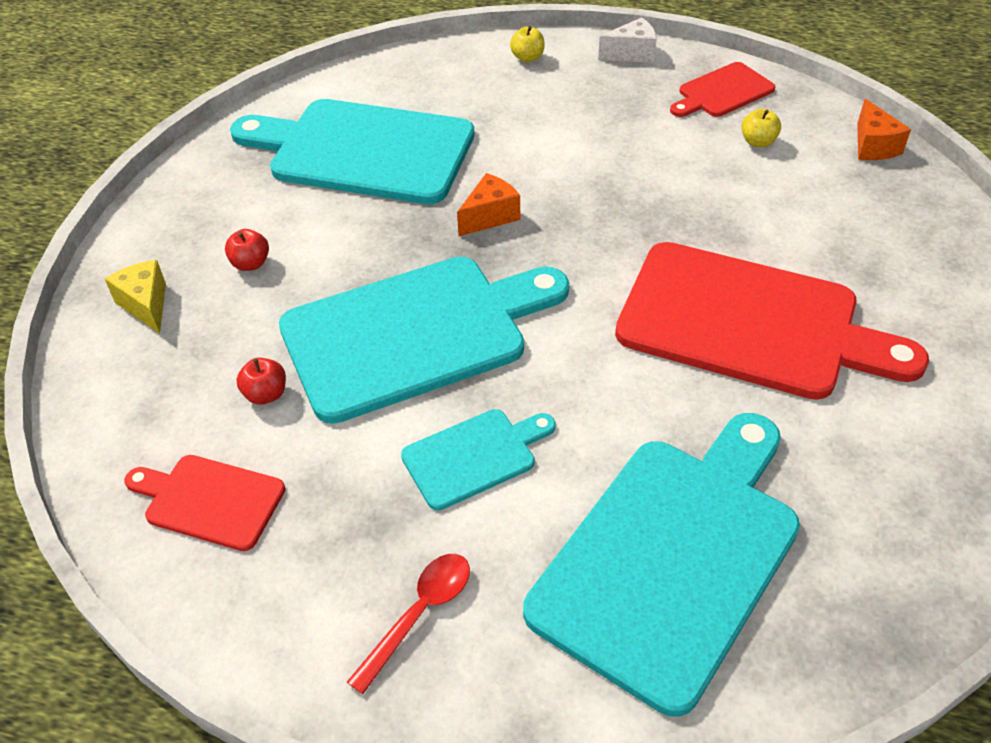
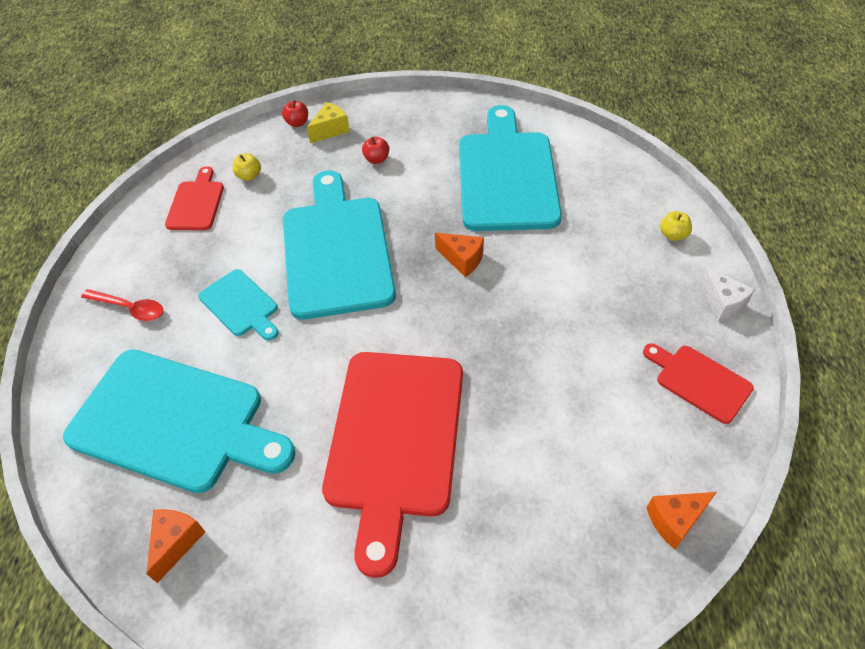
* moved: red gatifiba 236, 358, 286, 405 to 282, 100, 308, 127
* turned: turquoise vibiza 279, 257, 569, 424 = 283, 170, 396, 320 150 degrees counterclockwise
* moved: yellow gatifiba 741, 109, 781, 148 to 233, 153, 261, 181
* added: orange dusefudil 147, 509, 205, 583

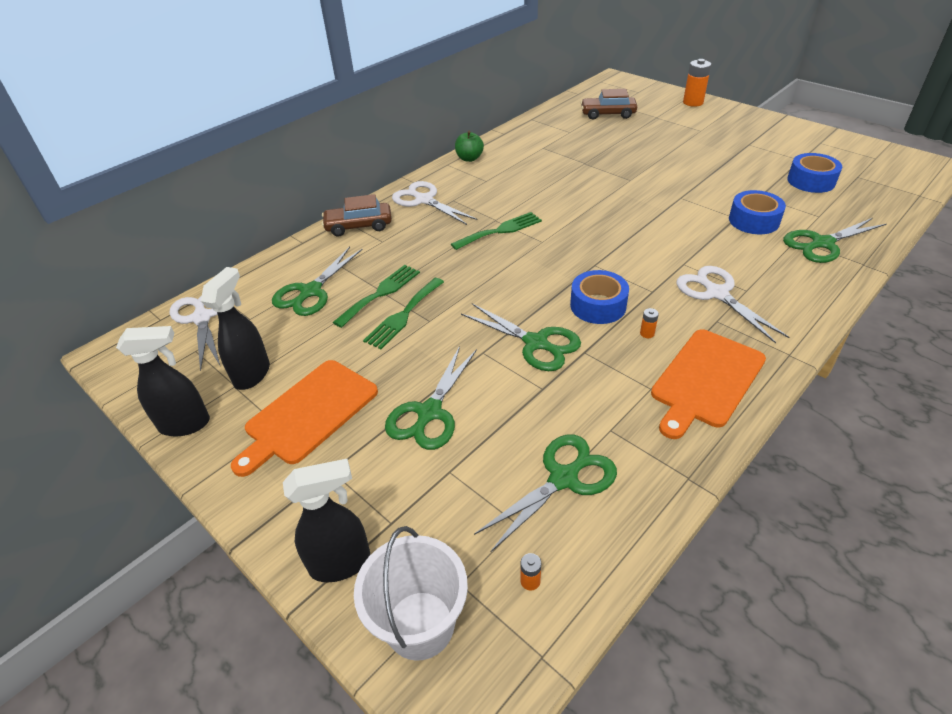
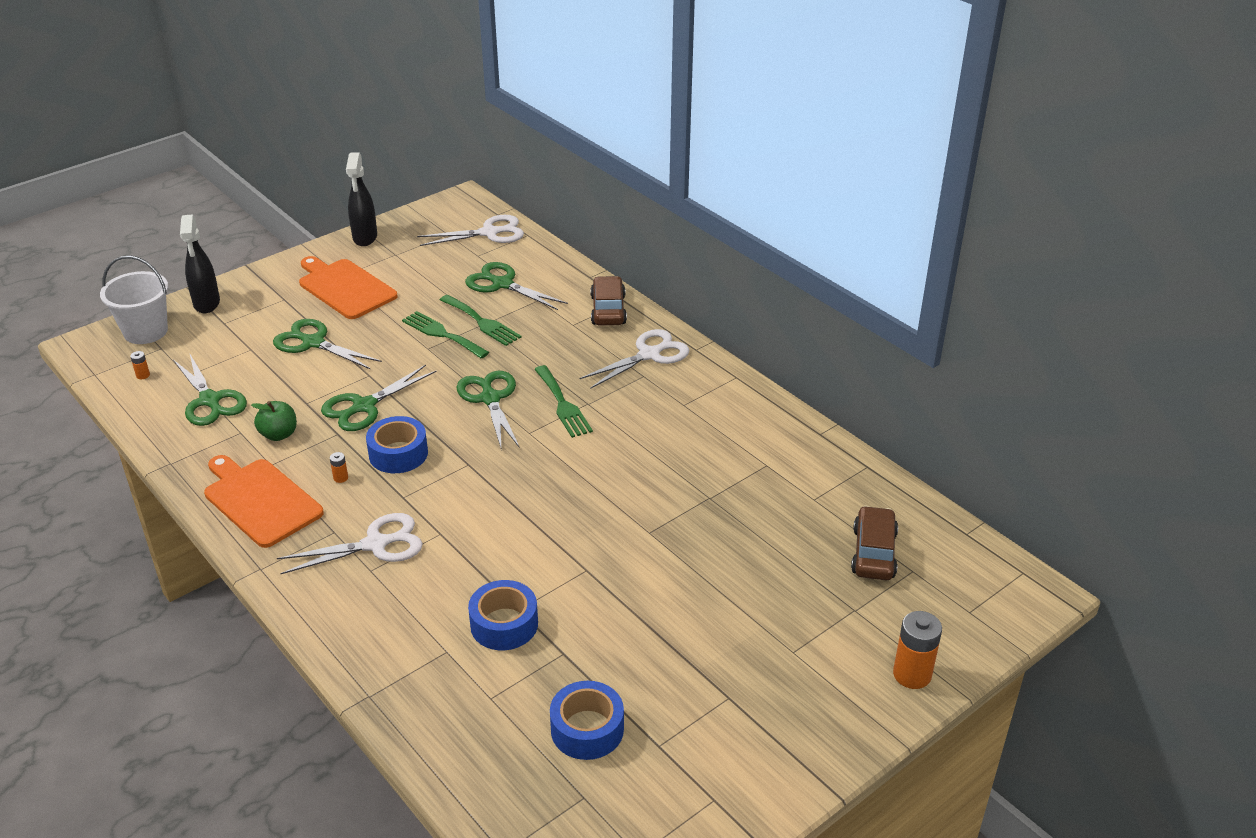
* removed: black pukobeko 201, 267, 270, 390
* moved: green gatifiba 455, 131, 484, 162 to 251, 401, 297, 441
* moved: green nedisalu 783, 218, 887, 263 to 456, 371, 520, 451

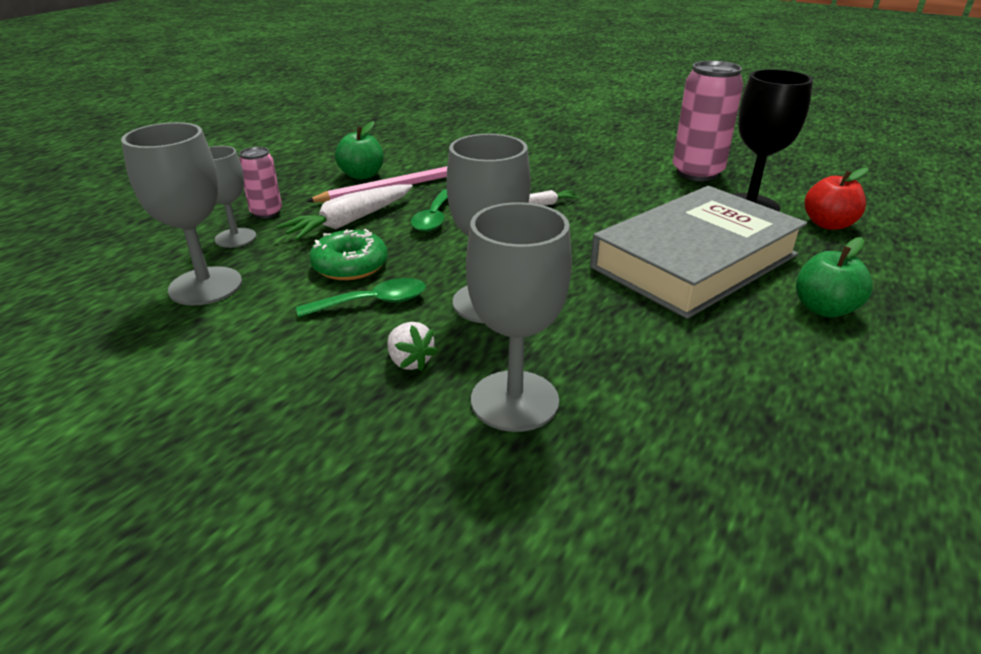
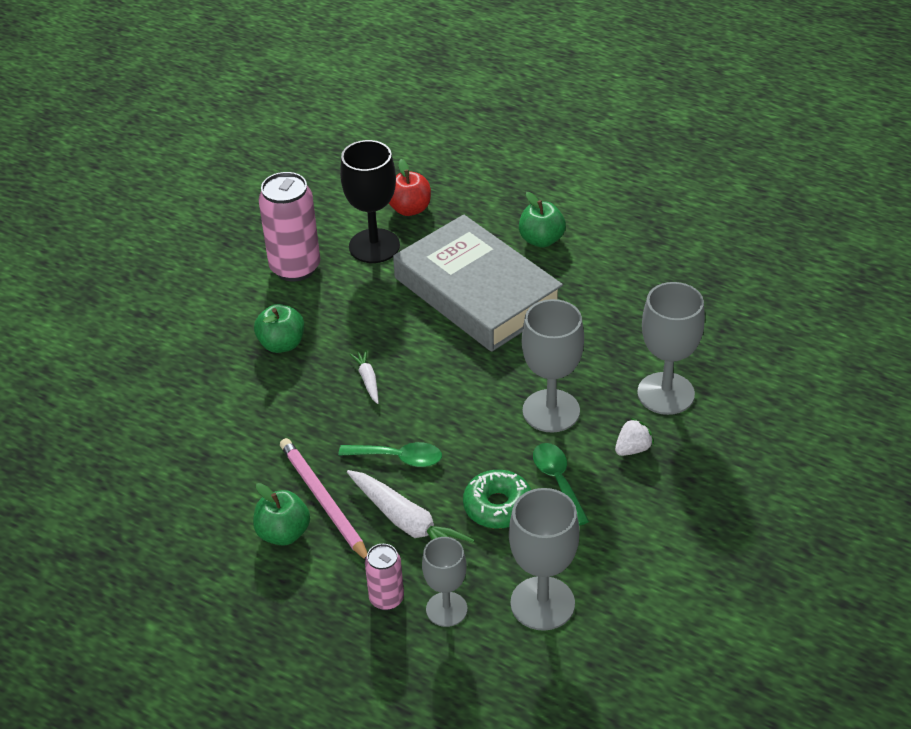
* added: green gatifiba 254, 304, 304, 353

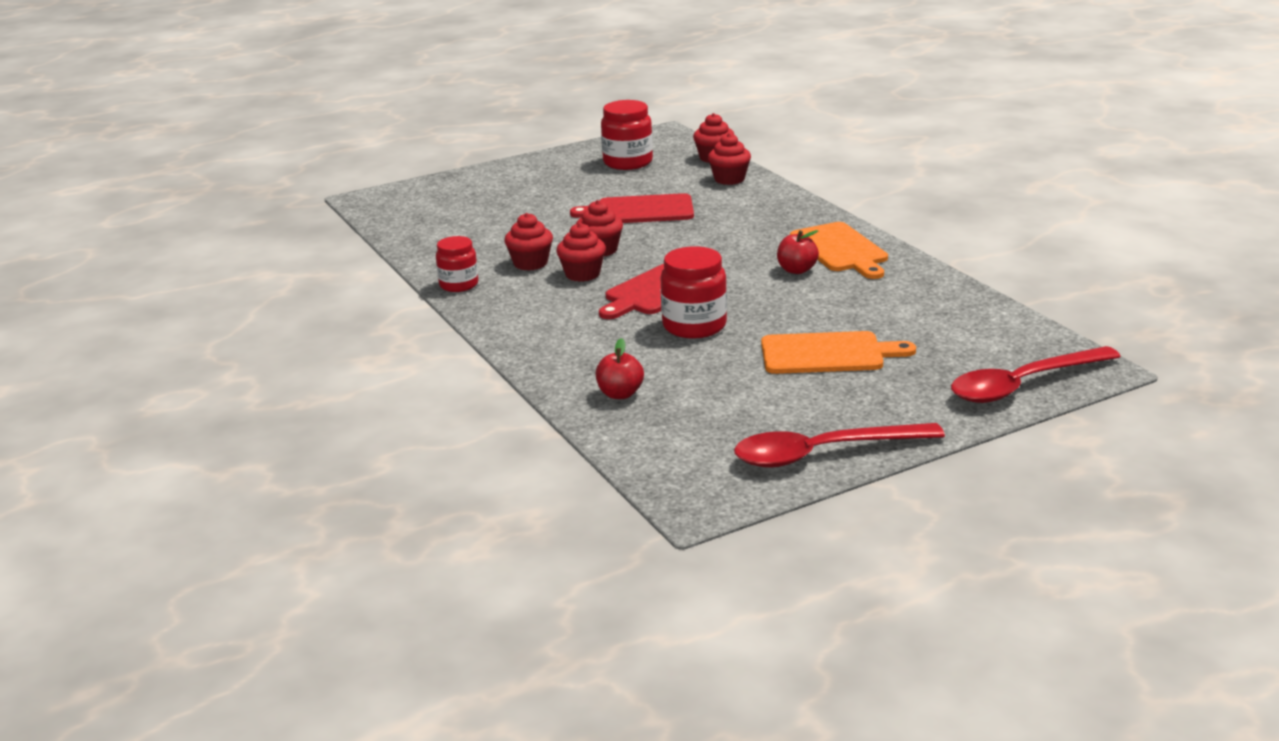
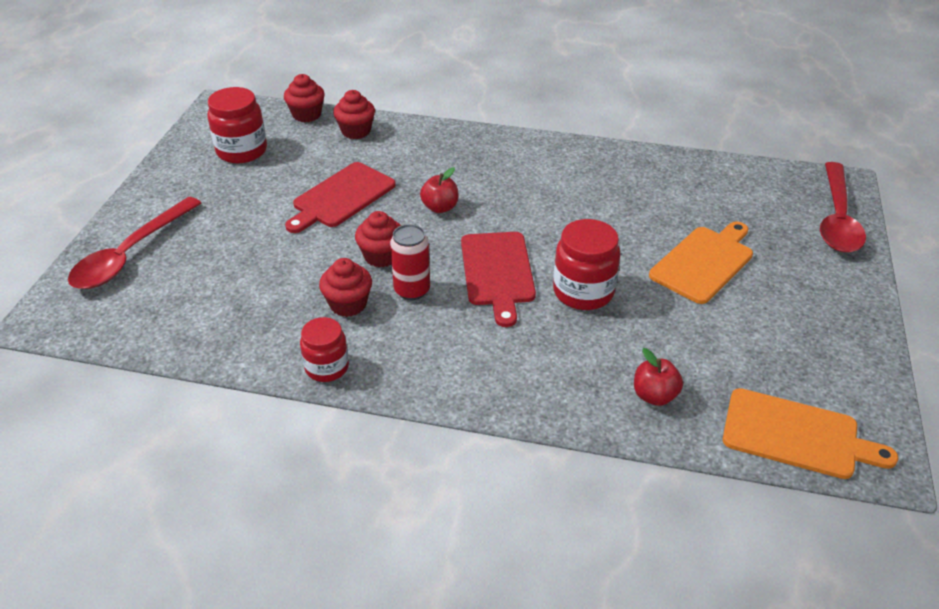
* replaced: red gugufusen 556, 223, 606, 282 to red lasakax 390, 224, 430, 300
* moved: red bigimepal 734, 423, 945, 468 to 68, 197, 201, 289
* moved: red gatifiba 777, 230, 819, 274 to 420, 167, 459, 213
* moved: orange vibiza 790, 222, 888, 279 to 723, 388, 898, 479

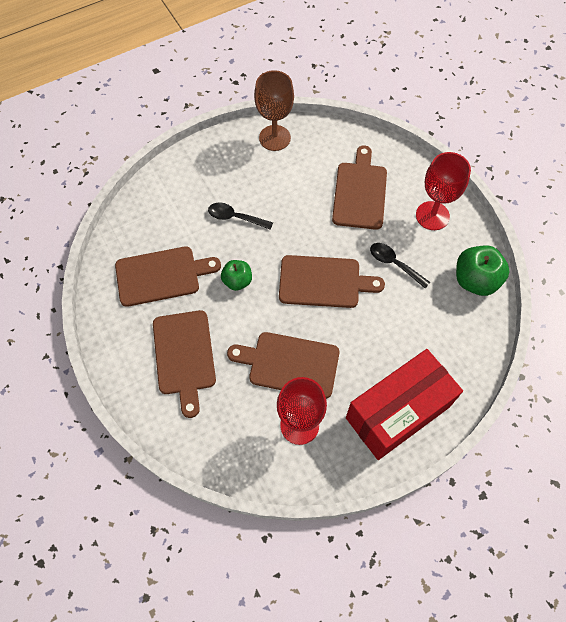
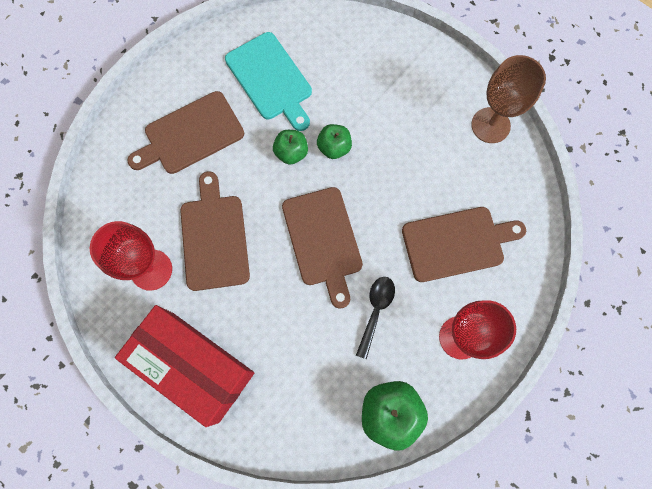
* recoloured: brown vibiza 115, 246, 221, 307 to turquoise vibiza 225, 32, 312, 131
* removed: black bigimepal 208, 203, 273, 230
* added: green gatifiba 317, 124, 352, 159

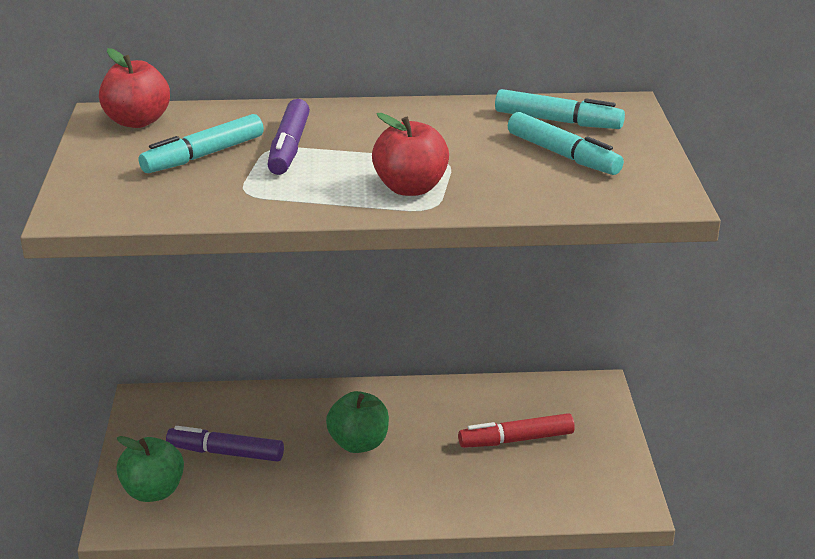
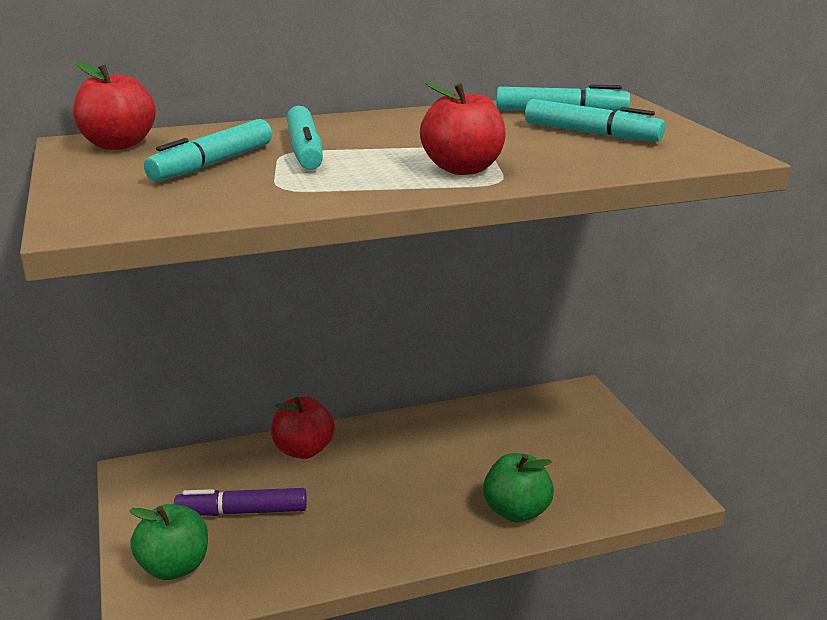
* recoloured: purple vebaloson 267, 99, 310, 175 to turquoise vebaloson 287, 106, 323, 170
* moved: green gatifiba 326, 391, 389, 453 to 483, 453, 554, 523
* removed: red vebaloson 458, 413, 575, 448
* added: red gatifiba 271, 397, 335, 459

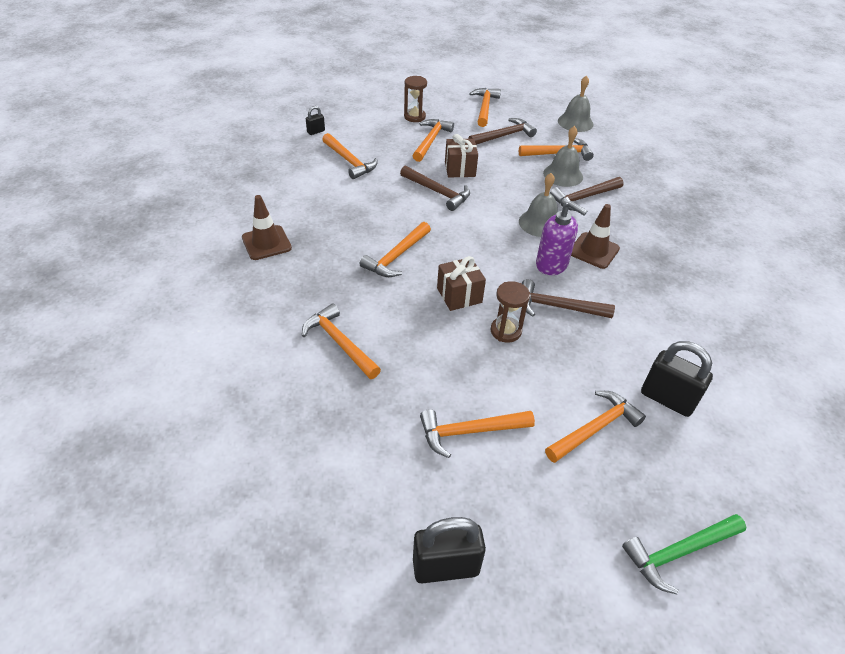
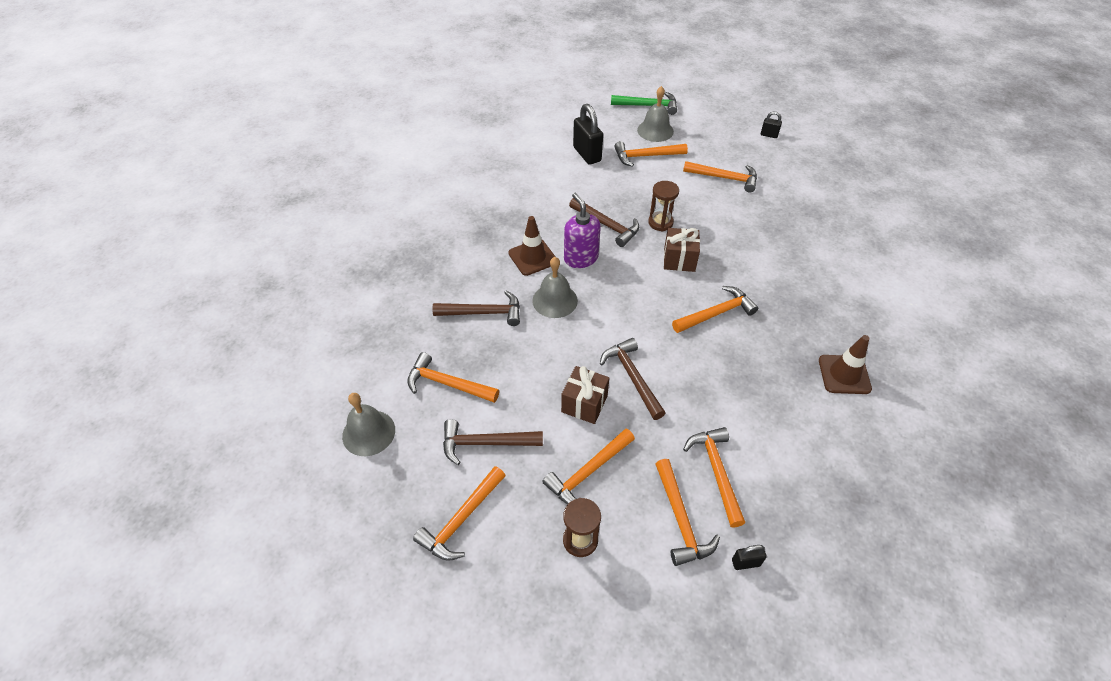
* moved: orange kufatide 302, 303, 381, 379 to 655, 459, 720, 566
* resized: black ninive 413, 517, 486, 583 = 761, 111, 782, 138 x0.50
* moved: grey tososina 543, 126, 583, 187 to 637, 86, 674, 142

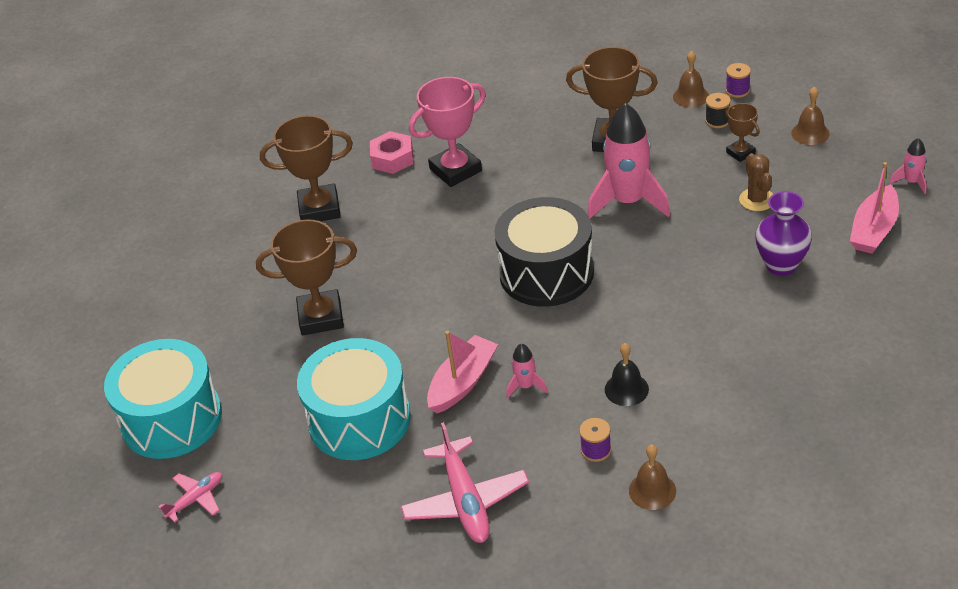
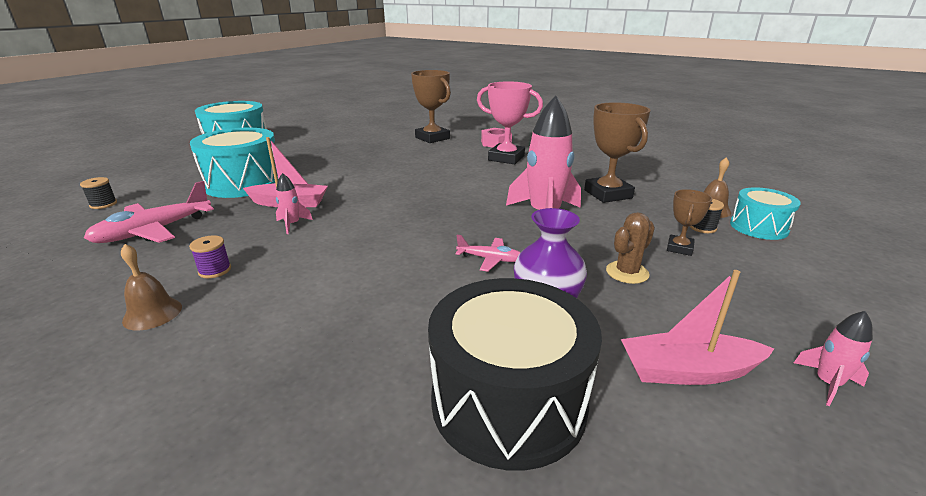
* moved: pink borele 159, 472, 222, 522 to 456, 235, 521, 272
* removed: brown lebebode 256, 219, 357, 335
* moved: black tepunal 494, 197, 594, 307 to 428, 278, 602, 471
* removed: black tososina 605, 343, 649, 406
* replaced: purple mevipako 726, 63, 751, 98 to turquoise tepunal 730, 187, 801, 240
* removed: brown tososina 791, 87, 830, 145
* added: black mevipako 80, 177, 117, 209

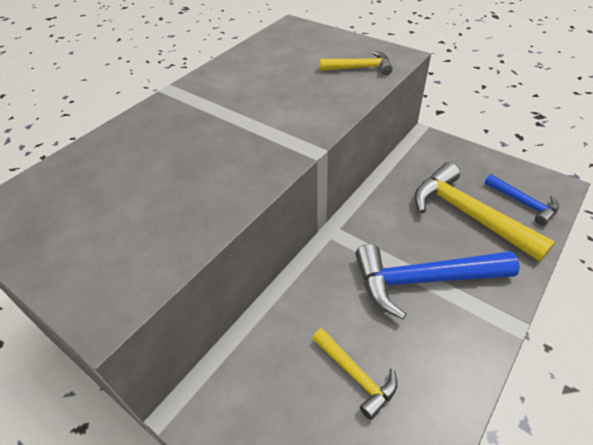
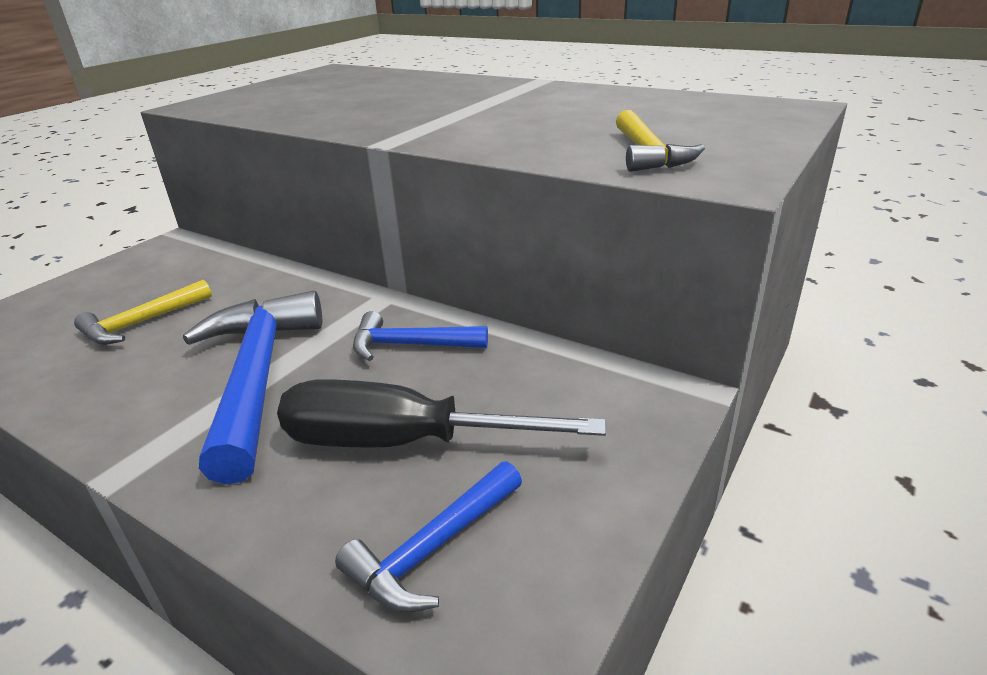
* replaced: yellow kufatide 414, 162, 555, 262 to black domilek 277, 379, 606, 448
* added: blue kufatide 353, 311, 488, 361

